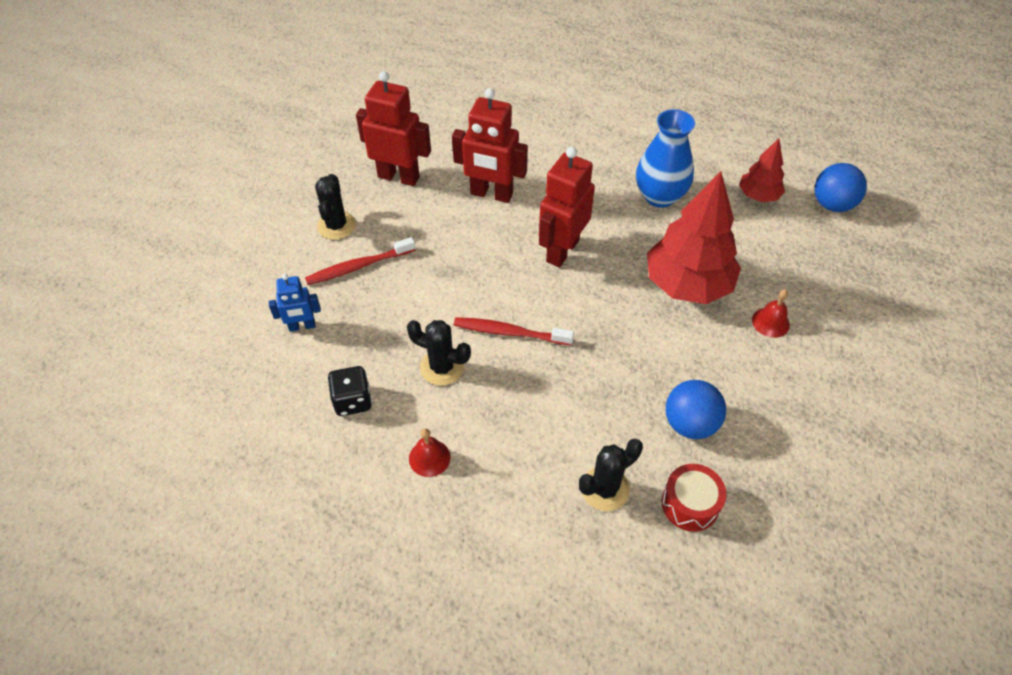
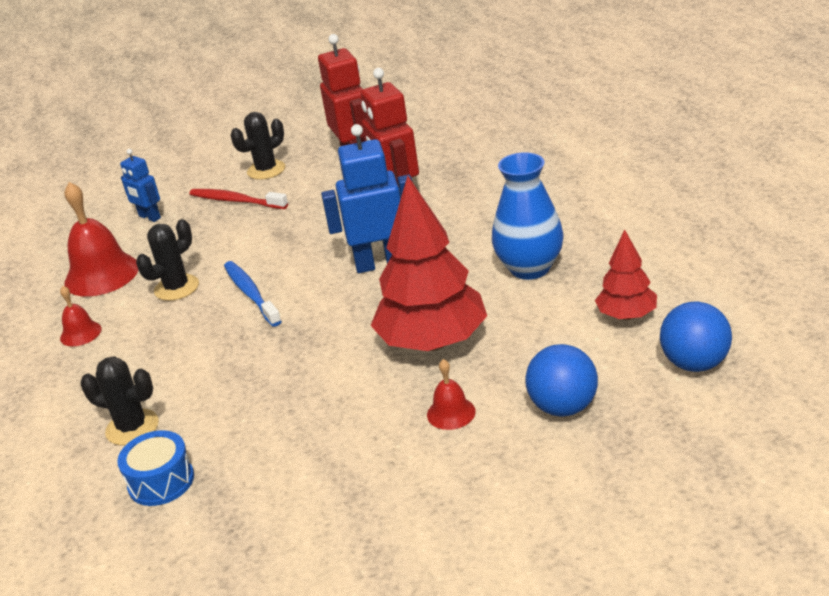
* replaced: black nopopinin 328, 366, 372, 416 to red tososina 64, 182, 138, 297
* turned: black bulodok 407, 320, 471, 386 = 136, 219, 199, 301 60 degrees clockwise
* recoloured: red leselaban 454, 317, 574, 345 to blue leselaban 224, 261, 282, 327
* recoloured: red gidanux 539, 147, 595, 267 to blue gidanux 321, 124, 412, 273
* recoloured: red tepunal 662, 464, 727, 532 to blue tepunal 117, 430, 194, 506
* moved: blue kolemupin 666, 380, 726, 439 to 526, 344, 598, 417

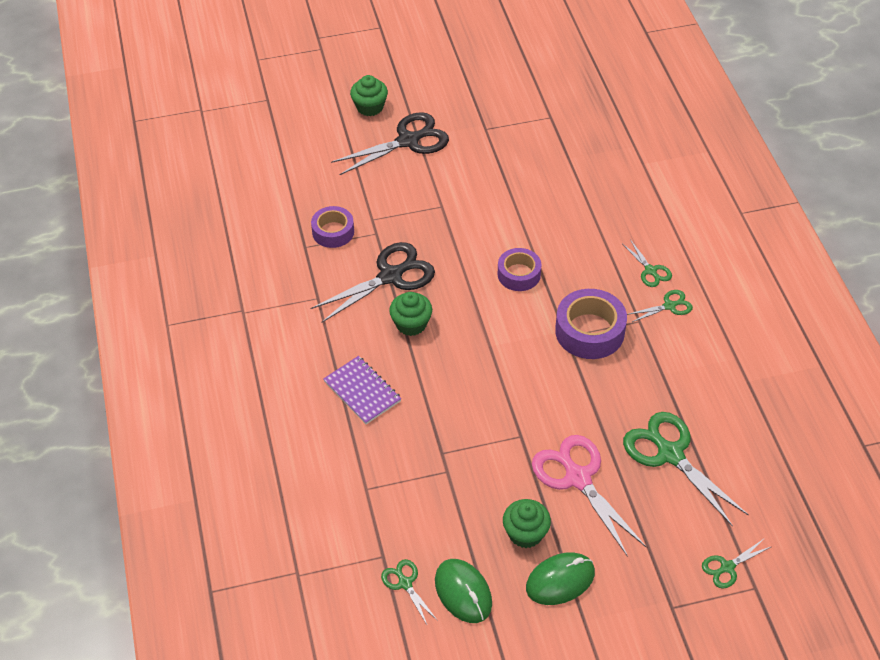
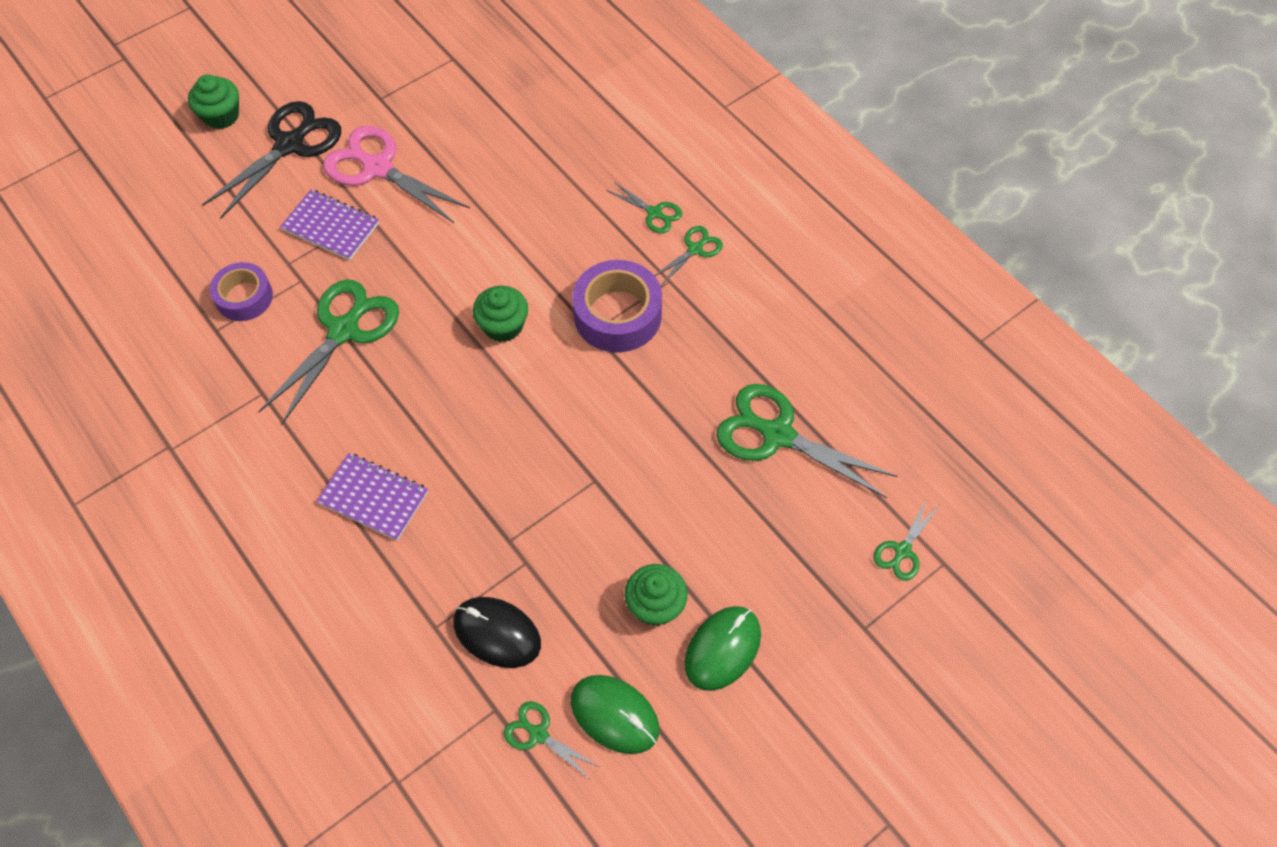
* recoloured: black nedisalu 310, 242, 435, 322 to green nedisalu 258, 280, 399, 426
* moved: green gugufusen 389, 292, 432, 336 to 473, 286, 528, 342
* removed: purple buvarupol 498, 248, 541, 291
* moved: pink nedisalu 532, 435, 646, 557 to 323, 126, 470, 223
* added: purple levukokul 280, 190, 379, 260
* added: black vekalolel 453, 597, 541, 668

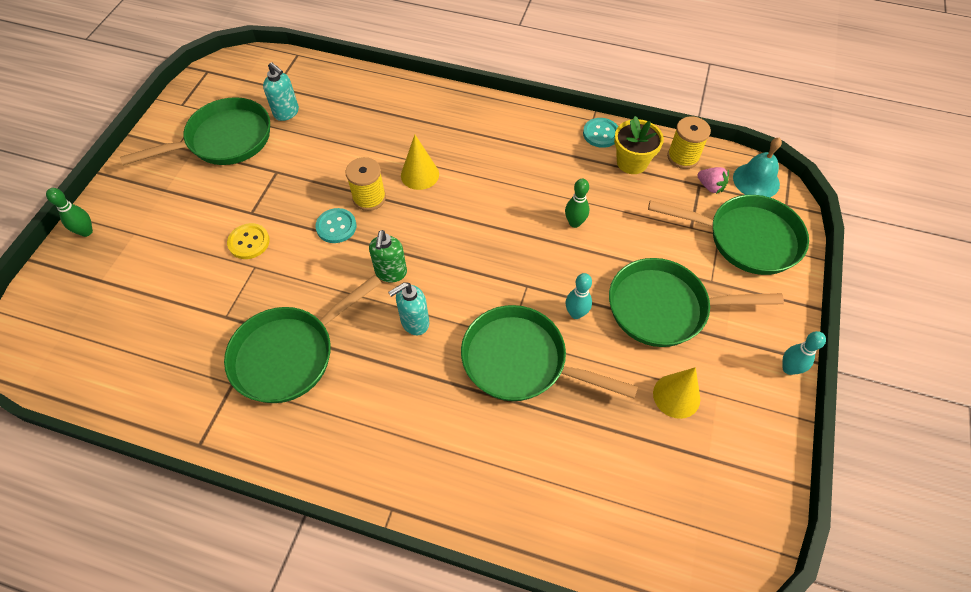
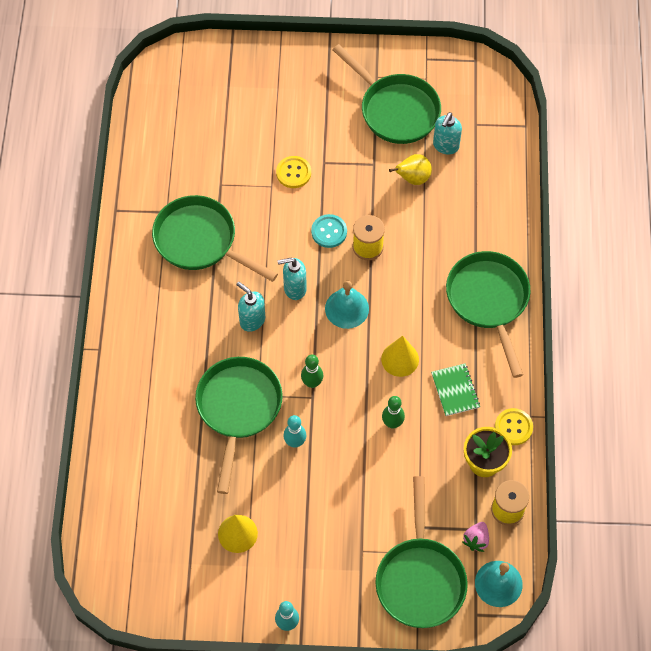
* moved: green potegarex 46, 188, 93, 237 to 301, 355, 323, 388
* recoloured: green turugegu 369, 230, 407, 282 to turquoise turugegu 277, 257, 307, 300
* moved: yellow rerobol 401, 135, 439, 190 to 381, 336, 419, 377
* recoloured: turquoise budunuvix 583, 118, 618, 148 to yellow budunuvix 495, 408, 533, 445
* moved: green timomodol 609, 258, 784, 347 to 446, 251, 530, 378
* added: turquoise tososina 325, 281, 369, 329
* added: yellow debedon 389, 154, 432, 185
* added: green levukokul 431, 363, 480, 416

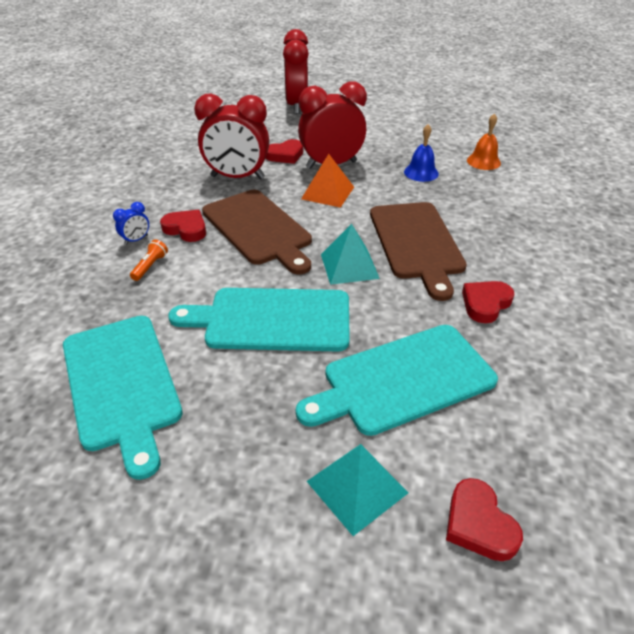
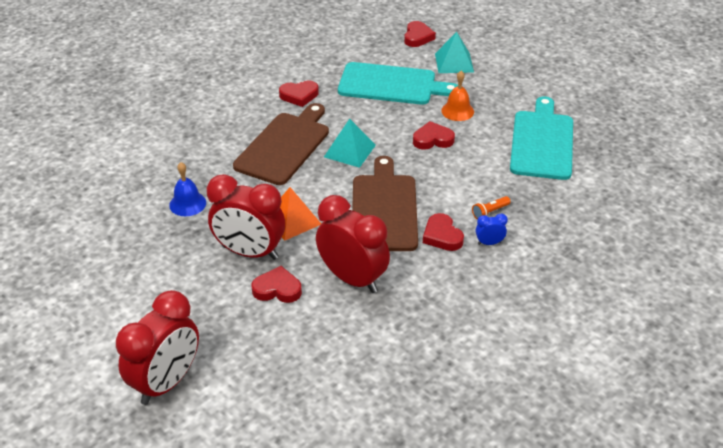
* replaced: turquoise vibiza 168, 288, 350, 352 to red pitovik 413, 121, 455, 150
* moved: orange tososina 467, 113, 501, 170 to 441, 71, 474, 121

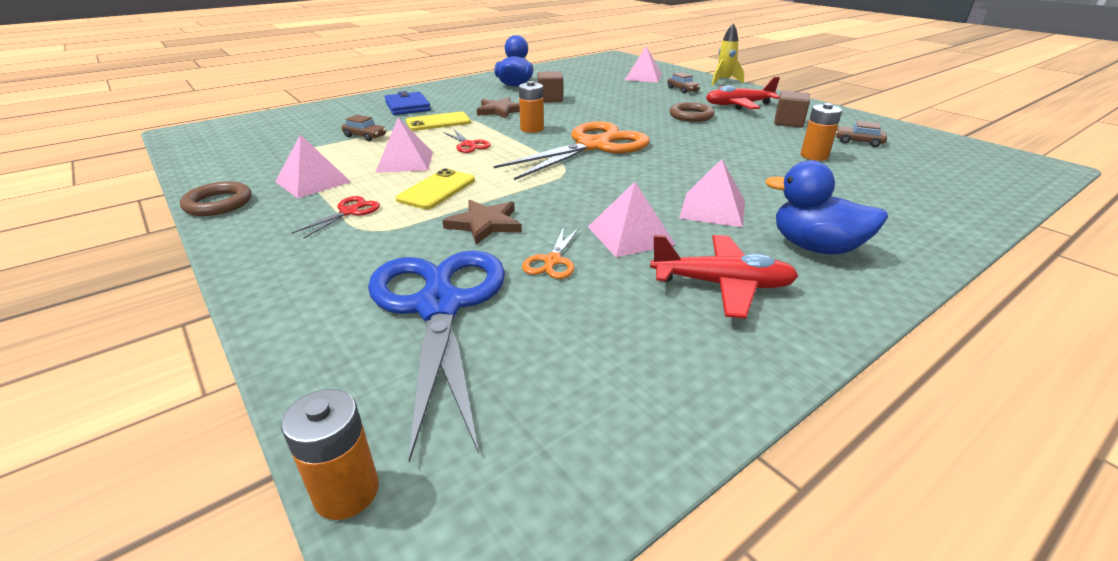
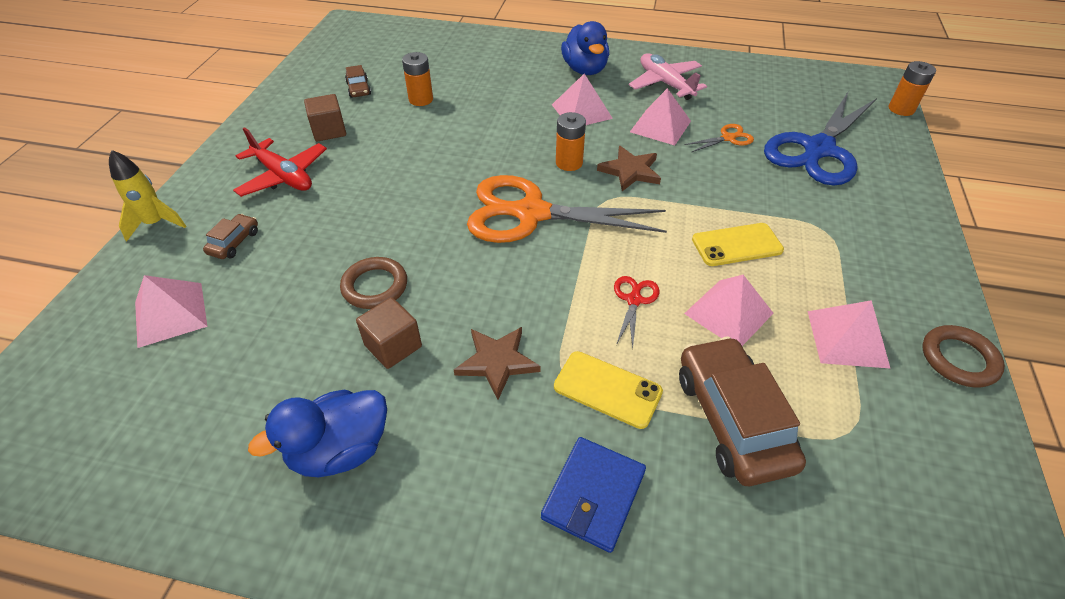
* removed: red nedisalu 292, 196, 380, 239
* resized: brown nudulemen 341, 115, 386, 141 = 679, 336, 806, 486 x2.12
* moved: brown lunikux 442, 200, 522, 245 to 597, 146, 661, 191
* moved: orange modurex 519, 81, 544, 133 to 556, 112, 586, 171
* recoloured: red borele 650, 235, 798, 318 to pink borele 629, 53, 707, 100
* moved: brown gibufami 670, 102, 715, 122 to 340, 257, 407, 309

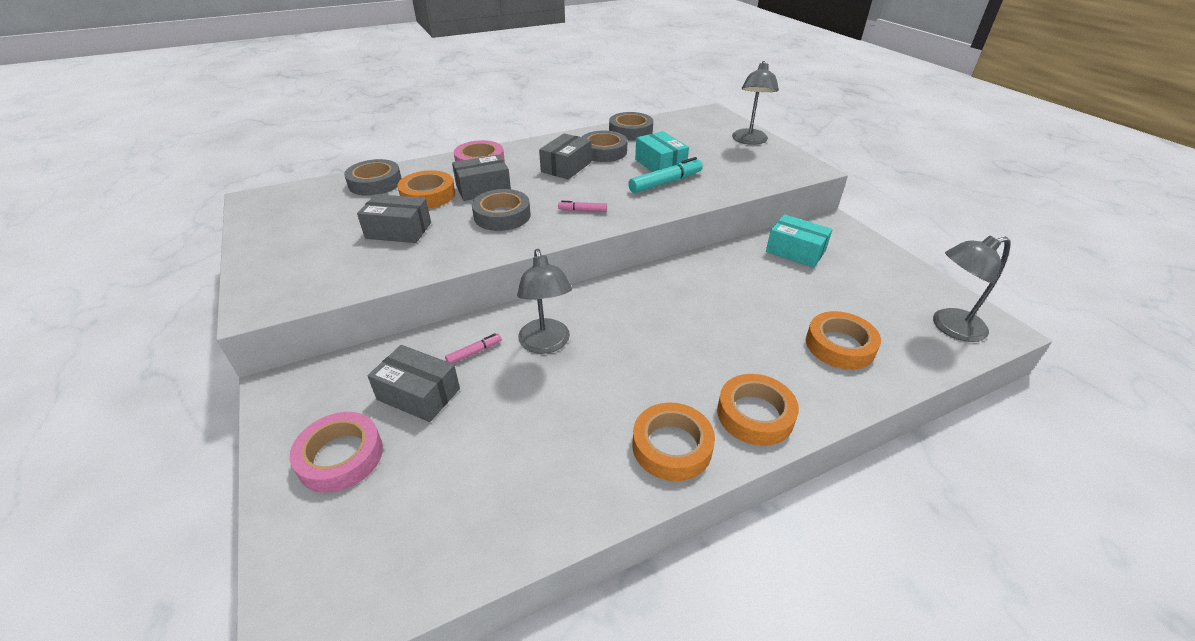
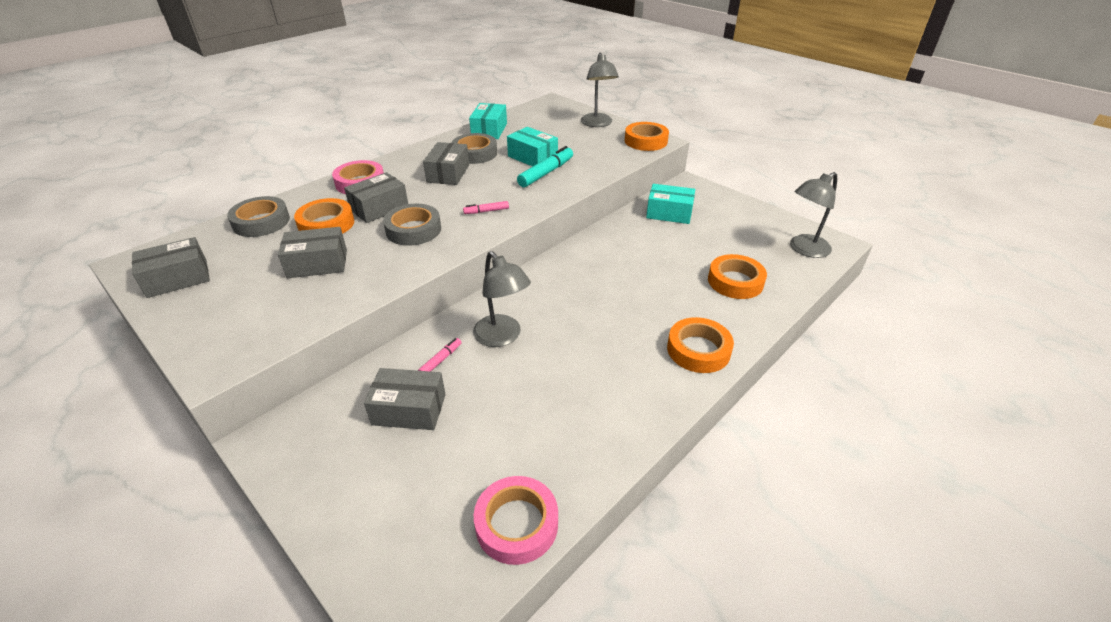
* moved: pink buvarupol 290, 412, 383, 493 to 474, 476, 558, 565
* replaced: grey buvarupol 609, 112, 653, 140 to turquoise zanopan 469, 103, 507, 139
* moved: orange buvarupol 632, 402, 715, 481 to 625, 122, 669, 151
* added: grey zanopan 132, 237, 210, 298

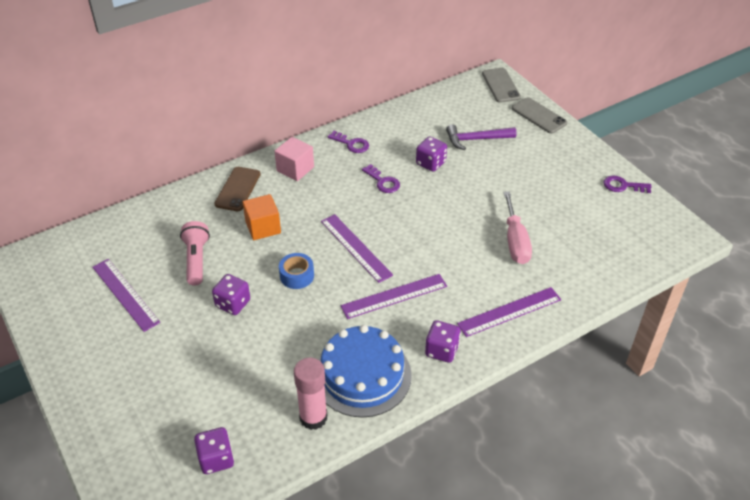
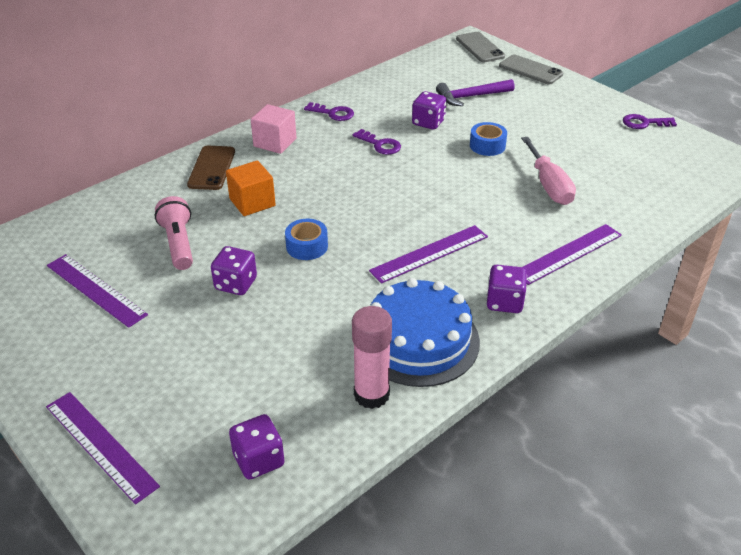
* moved: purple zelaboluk 321, 214, 393, 283 to 46, 392, 160, 505
* added: blue buvarupol 470, 122, 507, 156

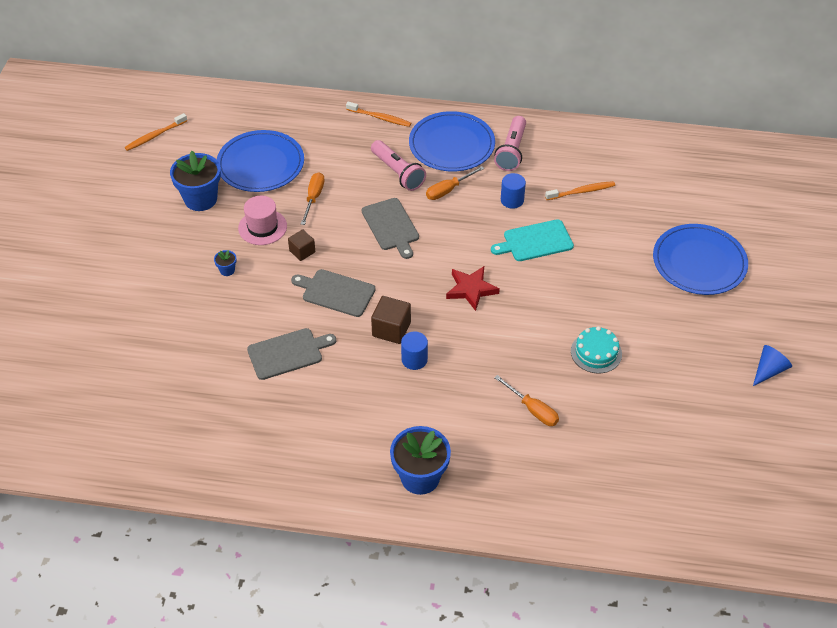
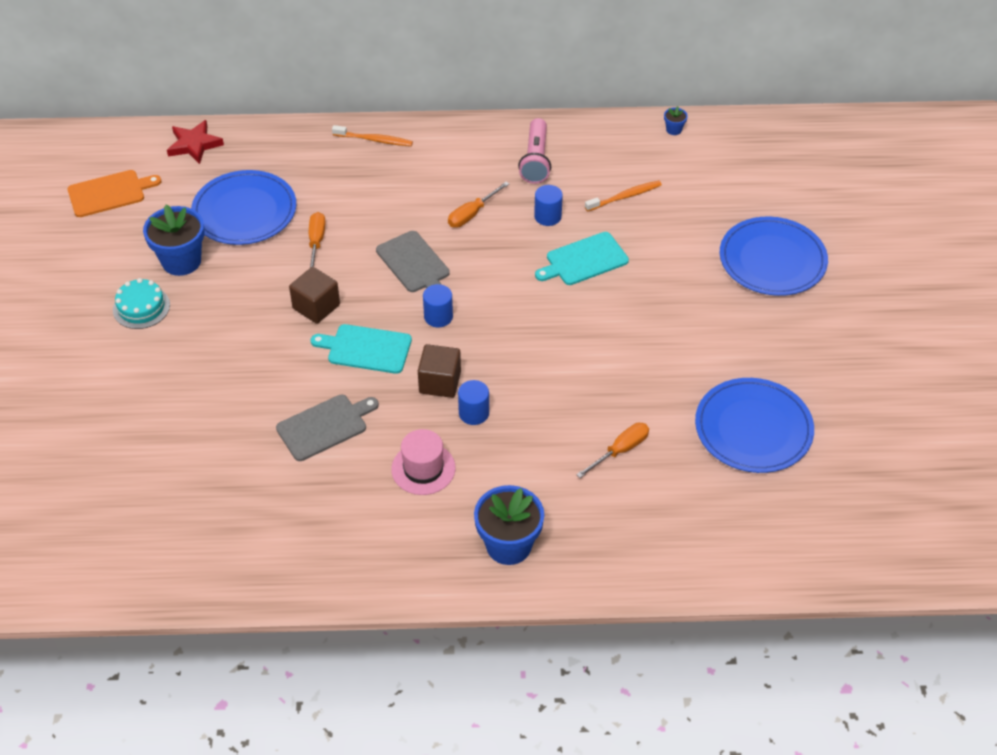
* replaced: orange leselaban 125, 113, 187, 151 to orange vibiza 68, 170, 161, 217
* moved: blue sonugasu 214, 250, 237, 276 to 664, 106, 688, 135
* moved: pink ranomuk 238, 196, 287, 245 to 391, 429, 456, 495
* resized: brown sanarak 288, 229, 315, 261 = 289, 267, 340, 324 x1.52
* recoloured: grey vibiza 291, 269, 376, 317 to turquoise vibiza 311, 324, 412, 374
* removed: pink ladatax 371, 140, 426, 191
* moved: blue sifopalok 409, 111, 495, 171 to 695, 378, 814, 473
* moved: red lunikux 446, 266, 500, 311 to 167, 120, 224, 164
* turned: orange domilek 494, 375, 559, 426 = 576, 423, 649, 478 75 degrees counterclockwise
* moved: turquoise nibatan 571, 326, 622, 373 to 113, 278, 170, 329
* removed: blue rerobol 753, 345, 792, 386
* added: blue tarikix 423, 284, 453, 327

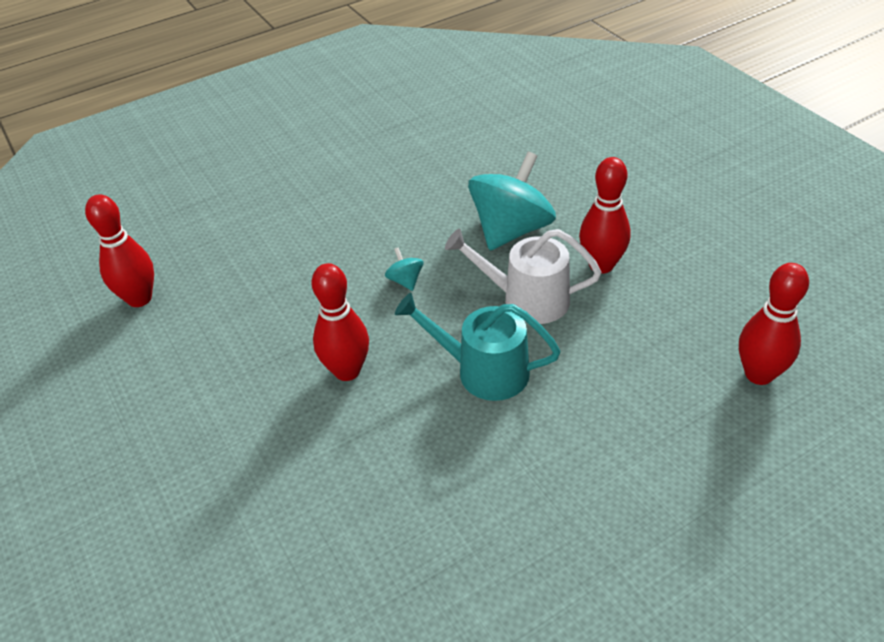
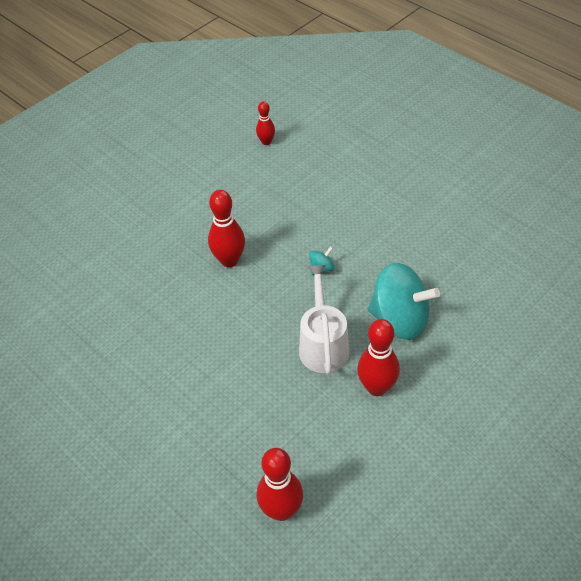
* resized: red potegarex 85, 194, 154, 307 = 256, 101, 275, 145 x0.59
* removed: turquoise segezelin 395, 293, 561, 401

